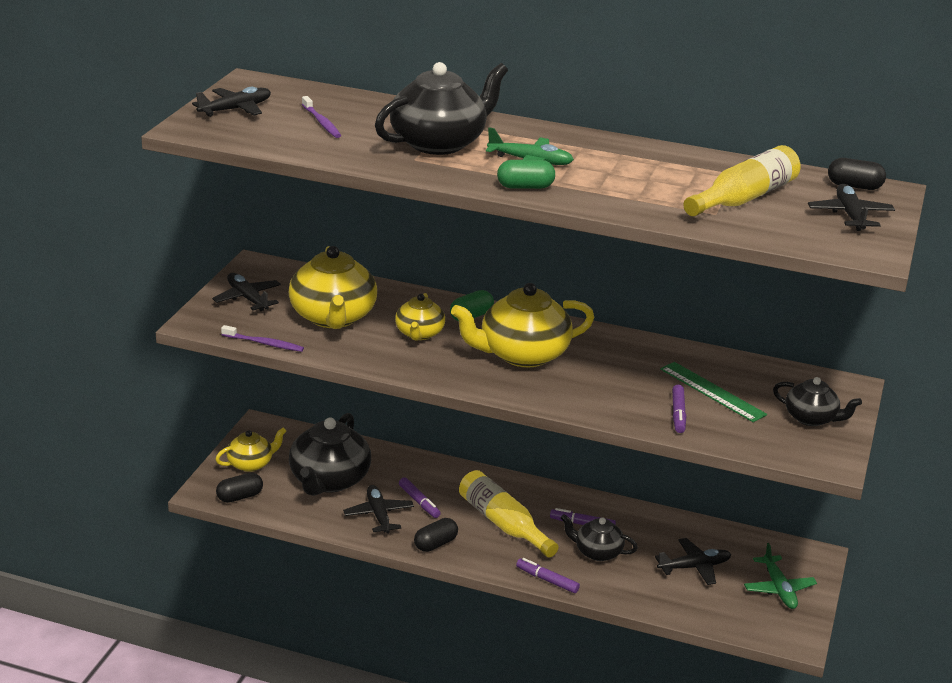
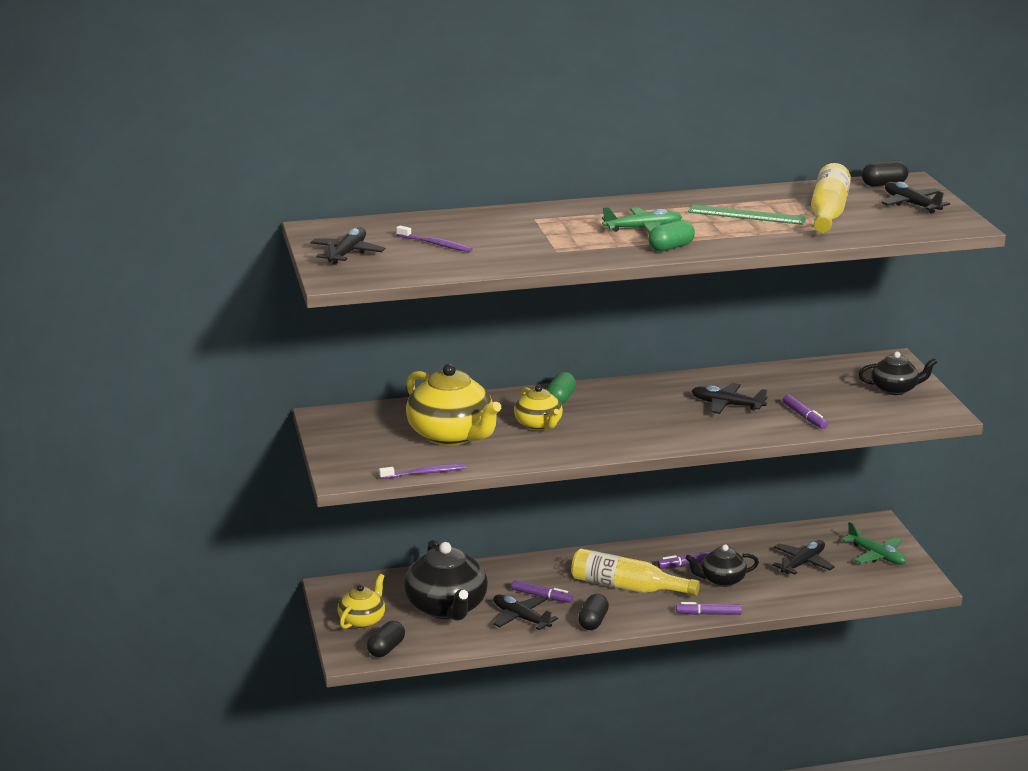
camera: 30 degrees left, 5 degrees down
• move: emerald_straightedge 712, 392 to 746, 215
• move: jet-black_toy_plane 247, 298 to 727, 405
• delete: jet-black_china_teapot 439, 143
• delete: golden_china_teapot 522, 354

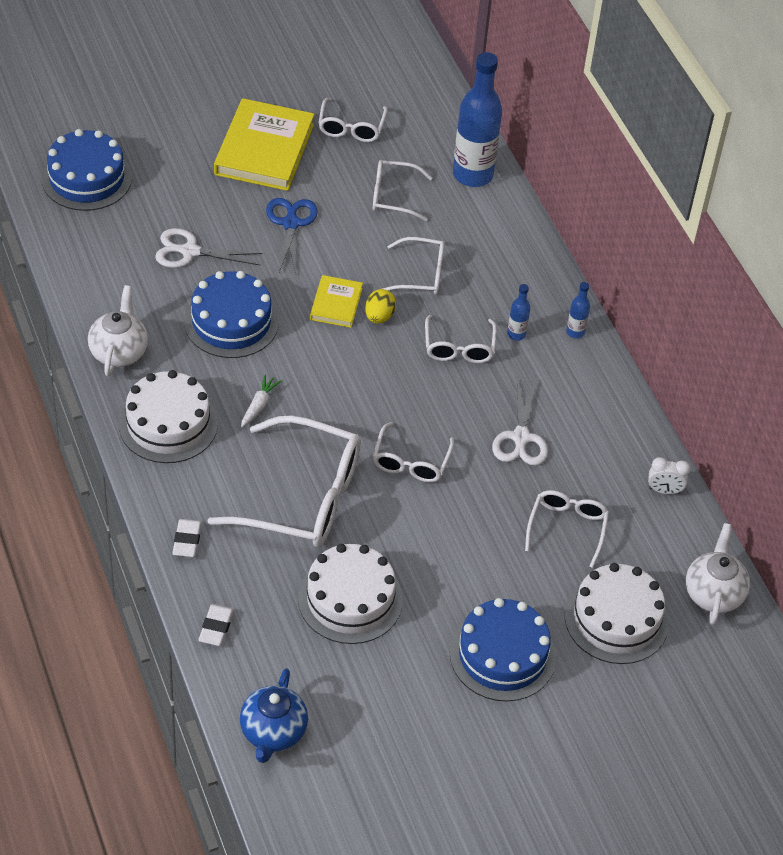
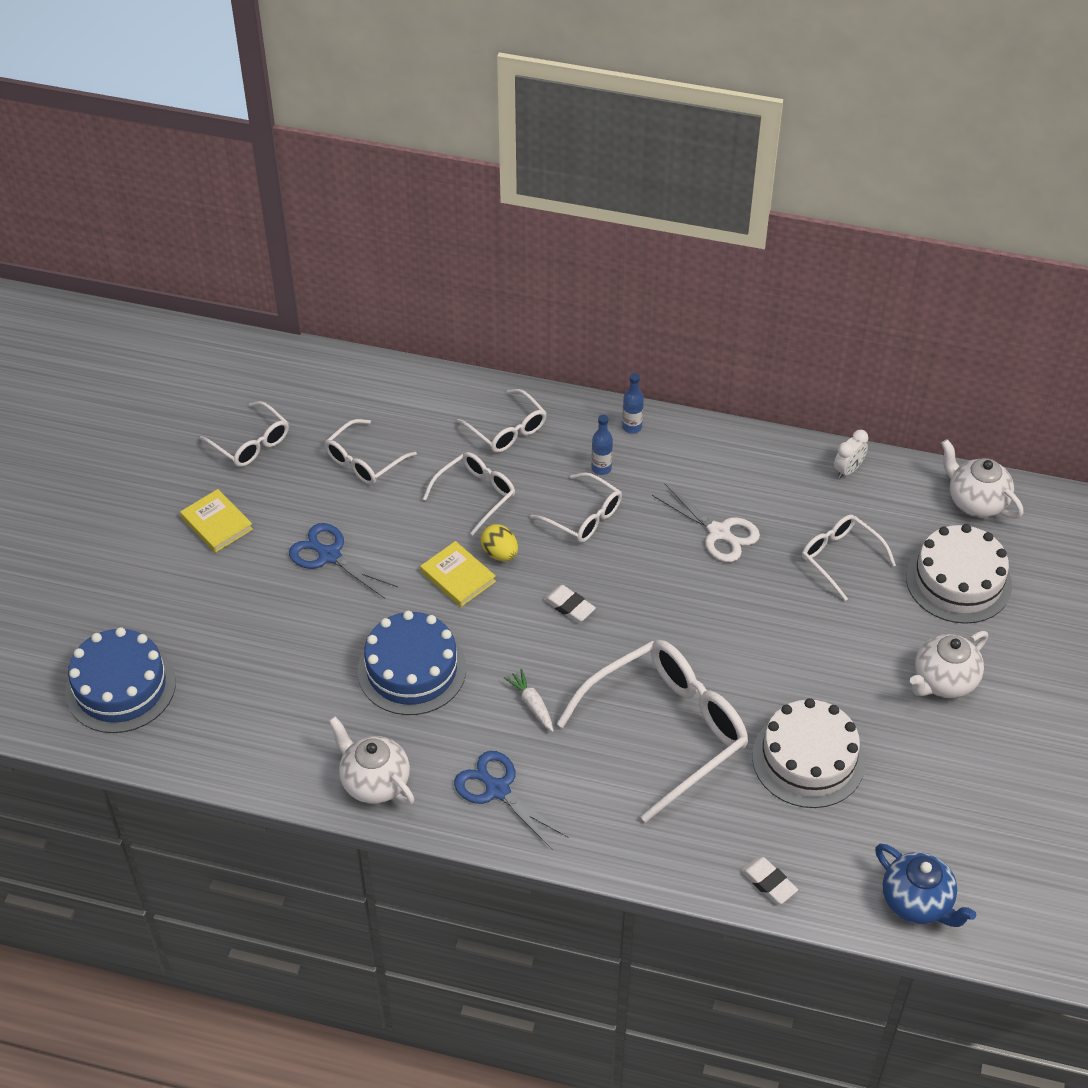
camera: 50 degrees left, 0 degrees up
• resize: golden_book 264, 149 = 217, 523 x0.52
• replace: snow-white_cake 168, 424 to royal_blue_pair_of_scissors 497, 789
• move: snow-white_eyeglasses 411, 462 to 507, 430
• move: snow-white_gum_eraser 187, 540 to 569, 606
• replace: royal_blue_cake 502, 655 to snow-white_china_teapot 943, 681
• delete: snow-white_pair_of_scissors 189, 251
• delete: royal_blue_drink_bottle 472, 175

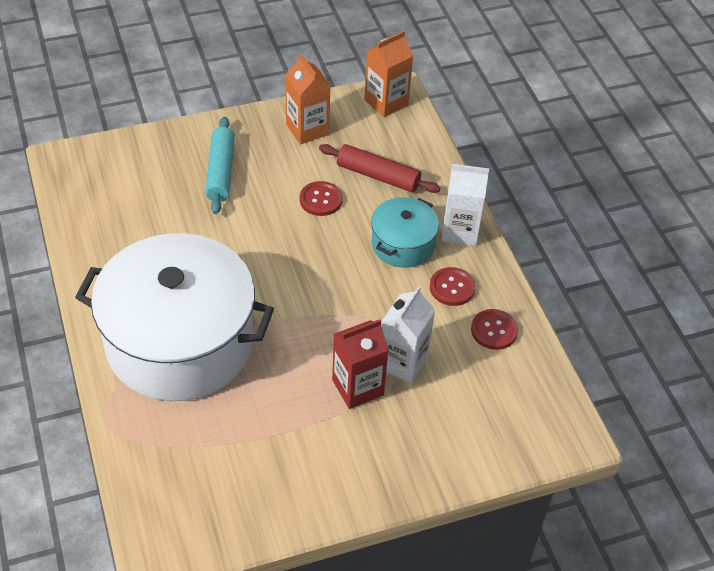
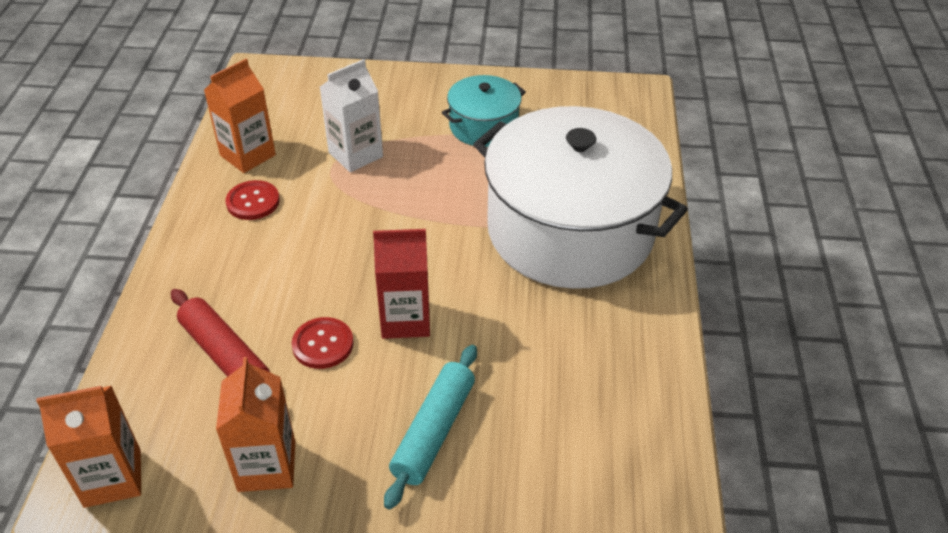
camera: 155 degrees left, 5 degrees down
• replace: crimson_button 494, 330 to orange-coloured_juice_carton 248, 155
• move: crimson_juice_carton 357, 387 to 405, 319
• move: teal_stockpot 402, 244 to 483, 126
• delete: snow-white_juice_carton 460, 231

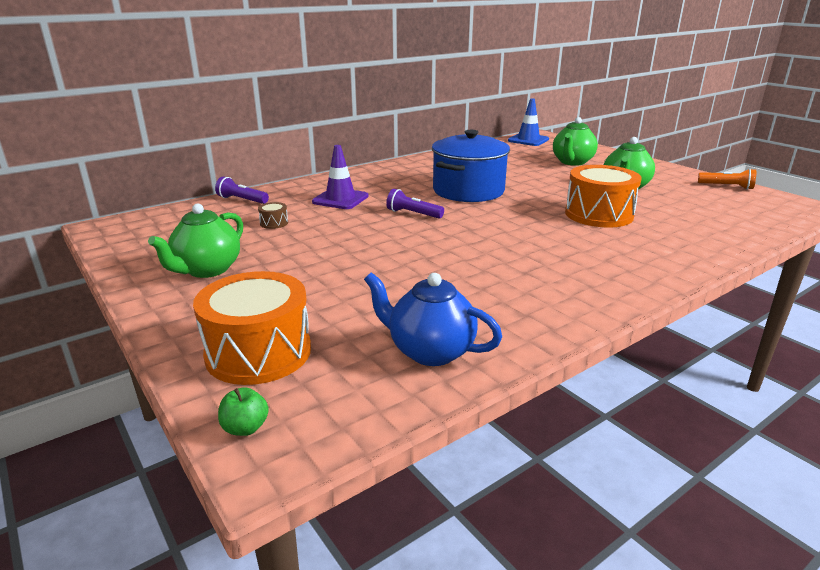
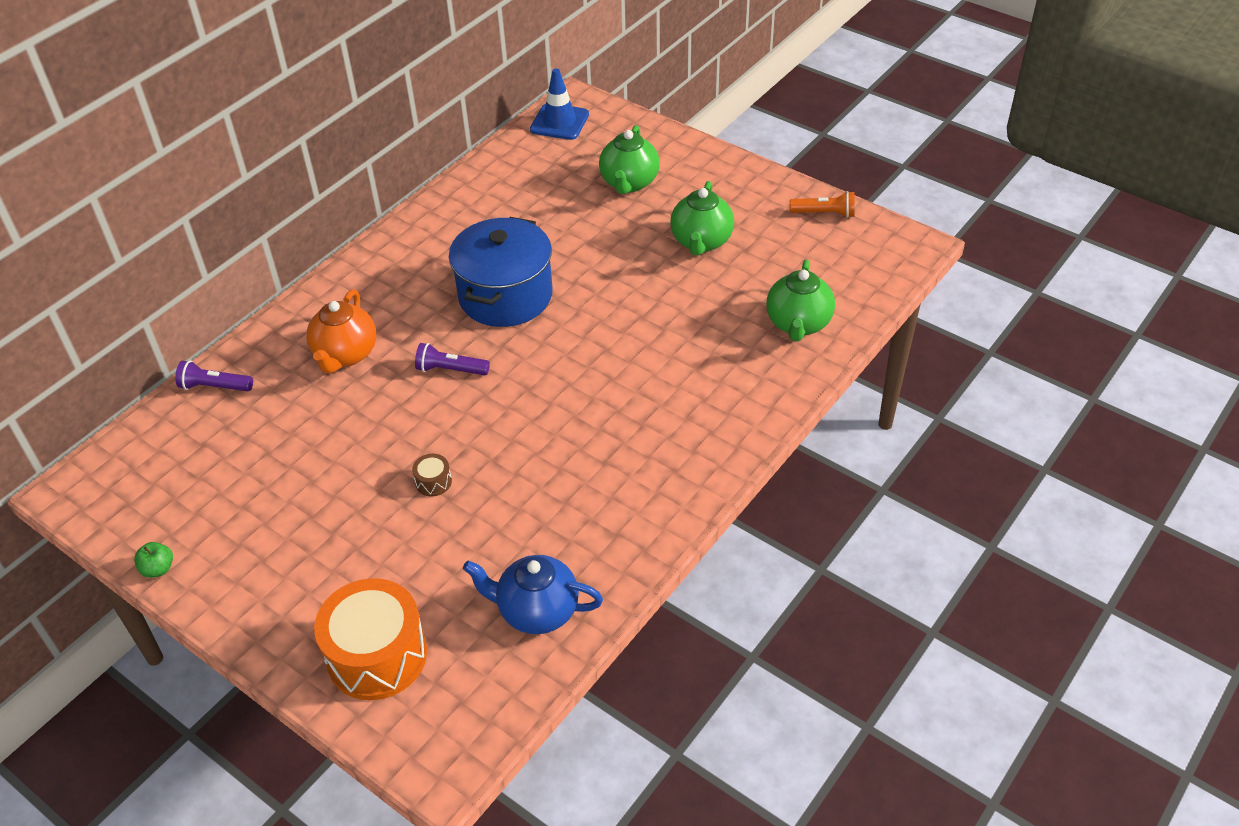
camera: 15 degrees left, 20 degrees up
• move: emerald_toy_apple 245, 428 to 158, 569
• replace: purple_safety_cone 340, 199 to orange-coloured_china_teapot 345, 355
• move: dark_brown_drum 274, 223 to 433, 482
• move: emerald_china_teapot 207, 270 to 798, 324
• delete: orange-coloured_drum 598, 214

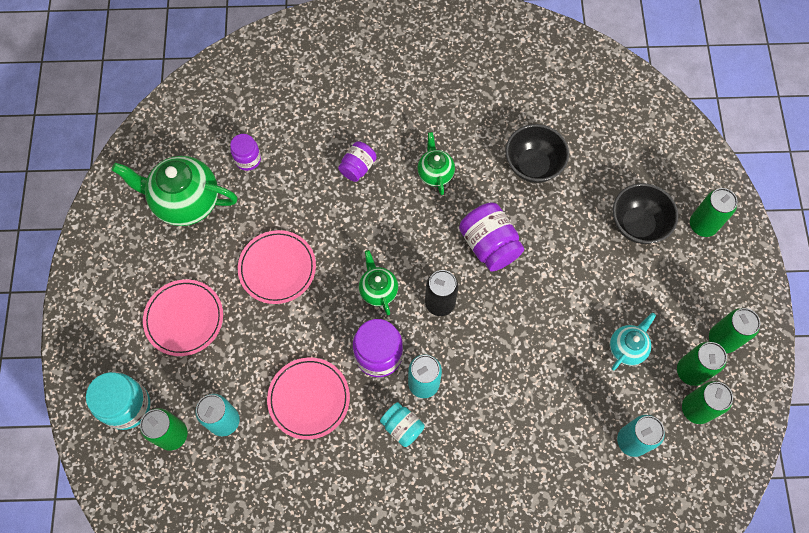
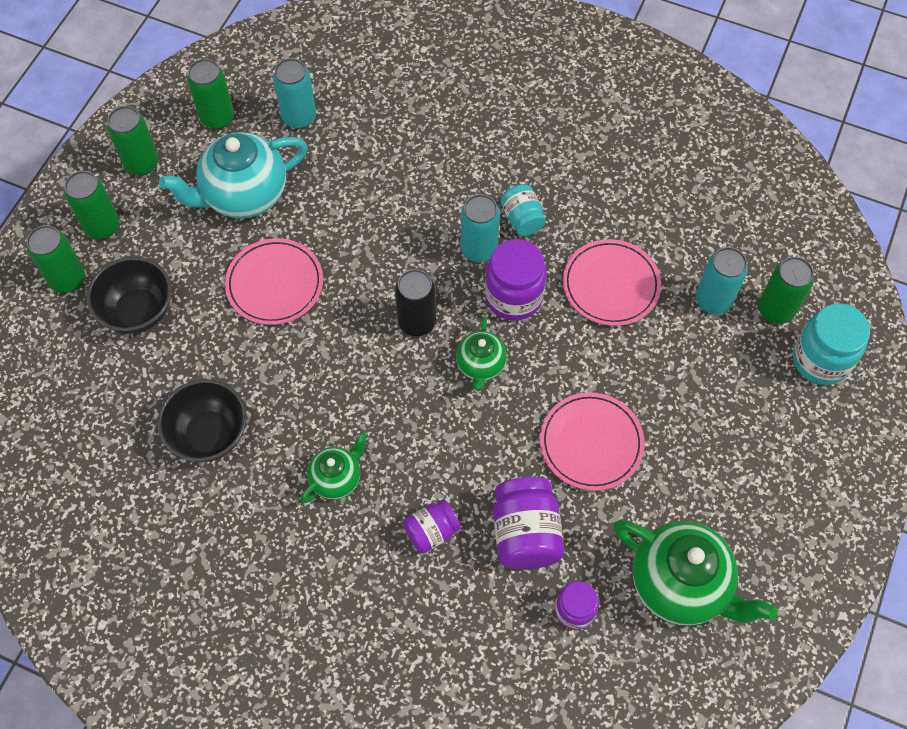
camera: 155 degrees left, 5 degrees down
• move: emerald_soda_can 690, 371 to 102, 226
• resize: teal_china_teapot 627, 348 = 244, 195 x1.85
• move: pink_dinner_plate 184, 318 to 275, 284
• rotate: emerald_china_teapot 435, 173 = 336, 478 150 degrees counterclockwise
• move: purple_preserve_jar 489, 245 to 525, 534

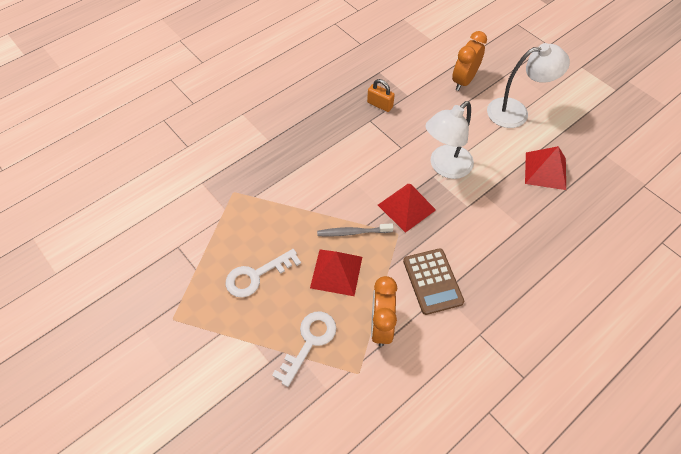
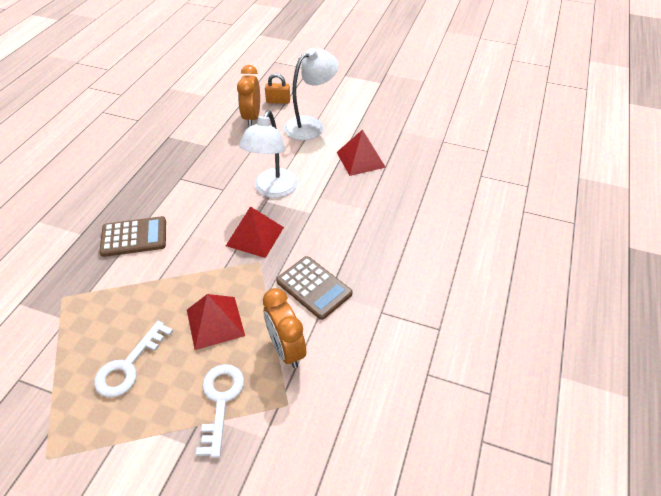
camera: 30 degrees left, 10 degrees down
• insert: dark_brown_pocket_calculator 134, 237
• move: orange-coloured_padlock 380, 105 to 278, 101
• delete: ash-grey_toothbrush 353, 232

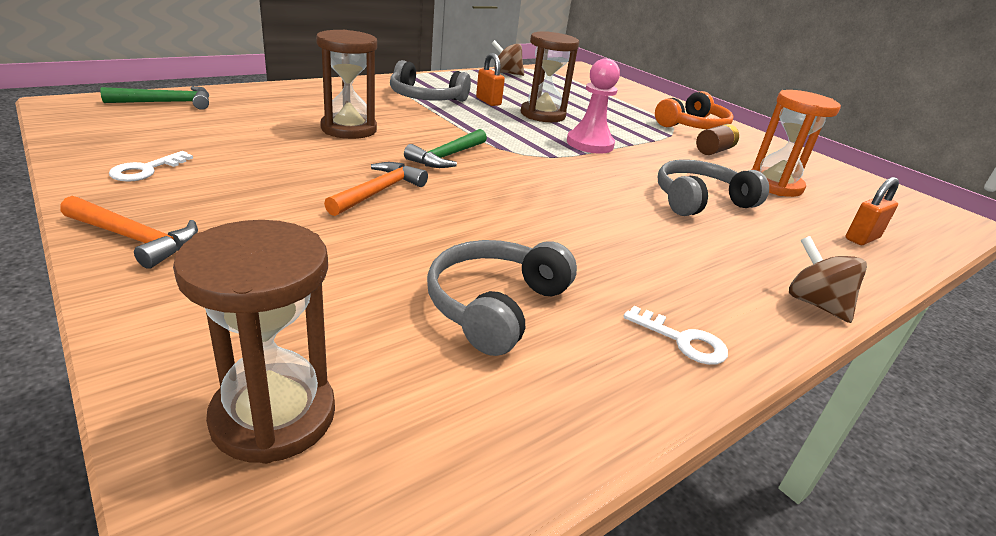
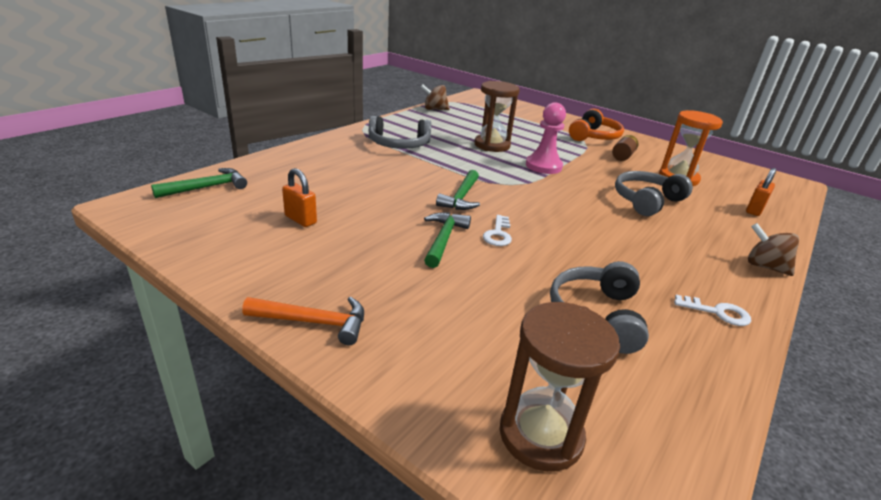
camera: 15 degrees left, 0 degrees up
• move: orange-coloured_padlock 488, 101 to 300, 219
• recolor: orange-coloured_carpenter's_hammer 379, 191 to emerald_carpenter's_hammer 443, 239
• move: snow-white_latchkey 146, 170 to 498, 234
• delete: dark_brown_sand_timer 349, 129

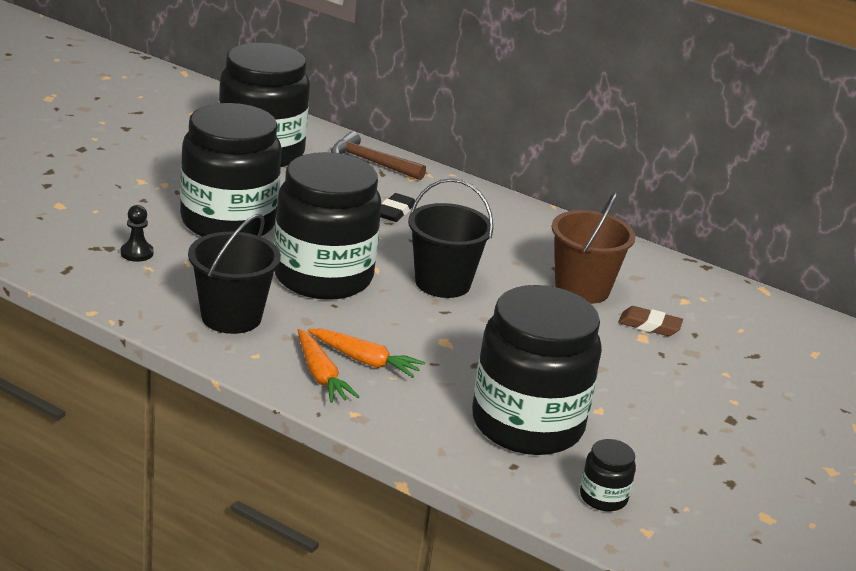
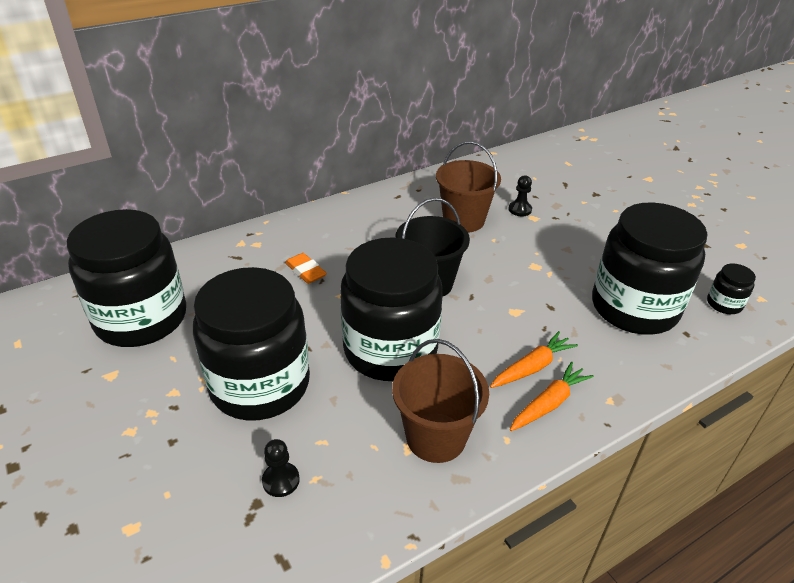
camera: 60 degrees left, 10 degrees up
• recolor: jet-black_gum_eraser 395, 211 to orange-coloured_gum_eraser 305, 271
• recolor: jet-black_bucket 231, 317 to dark_brown_bucket 436, 437
• replace: dark_brown_gum_eraser 649, 325 to jet-black_game_pawn 520, 209
• rotate: orange-coloured_root_vegetable 321, 375 = 549, 403 45 degrees counterclockwise
• delete: dark_brown_carpenter's_hammer 371, 162

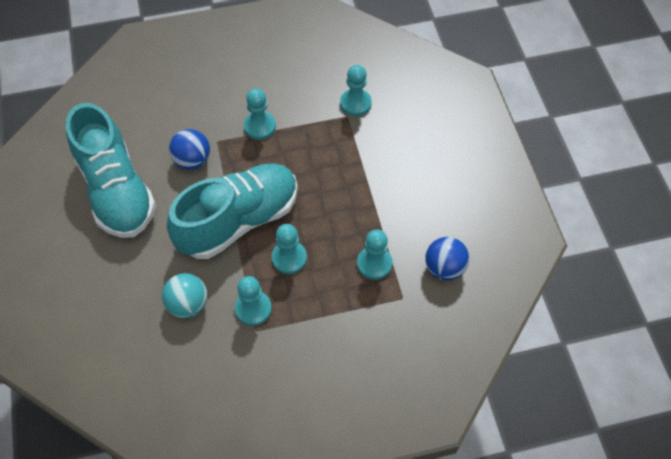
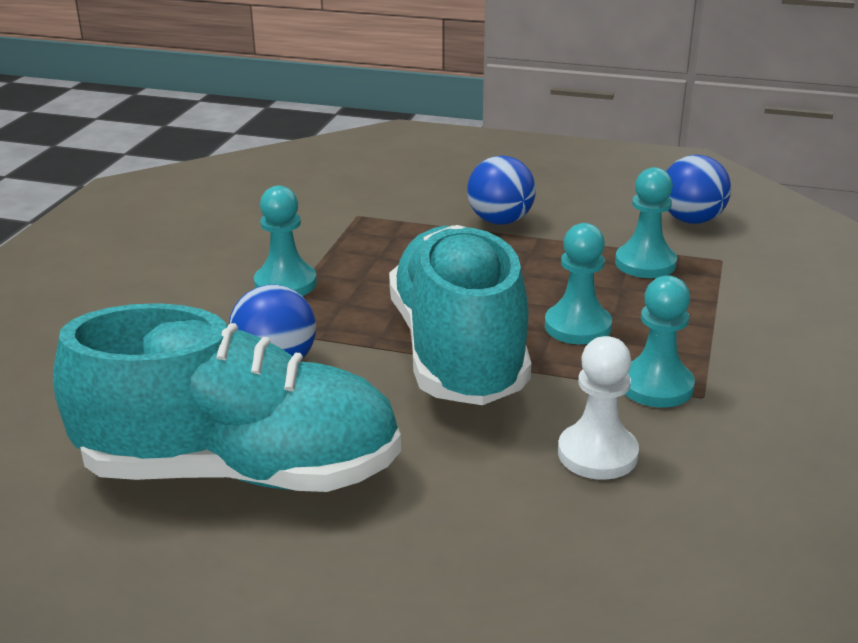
camera: 60 degrees left, 30 degrees down
• insert: royal_blue_play_ball 500, 221
• replace: teal_play_ball 188, 304 to snow-white_game_pawn 597, 454
• delete: teal_game_pawn 355, 103

